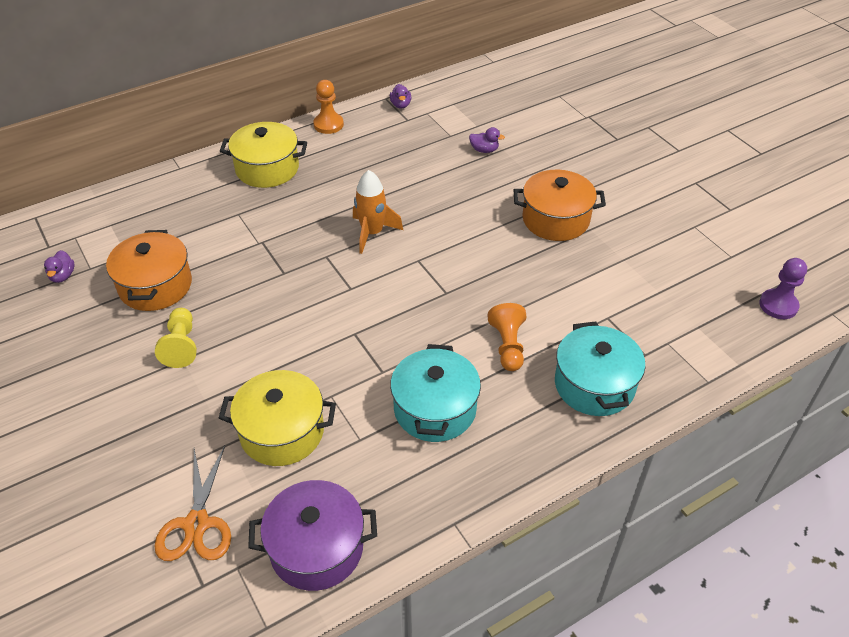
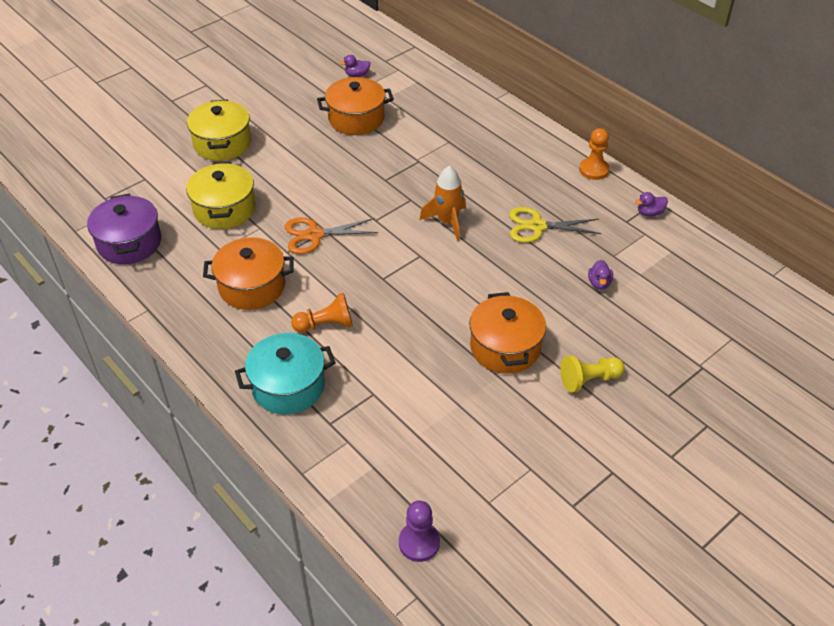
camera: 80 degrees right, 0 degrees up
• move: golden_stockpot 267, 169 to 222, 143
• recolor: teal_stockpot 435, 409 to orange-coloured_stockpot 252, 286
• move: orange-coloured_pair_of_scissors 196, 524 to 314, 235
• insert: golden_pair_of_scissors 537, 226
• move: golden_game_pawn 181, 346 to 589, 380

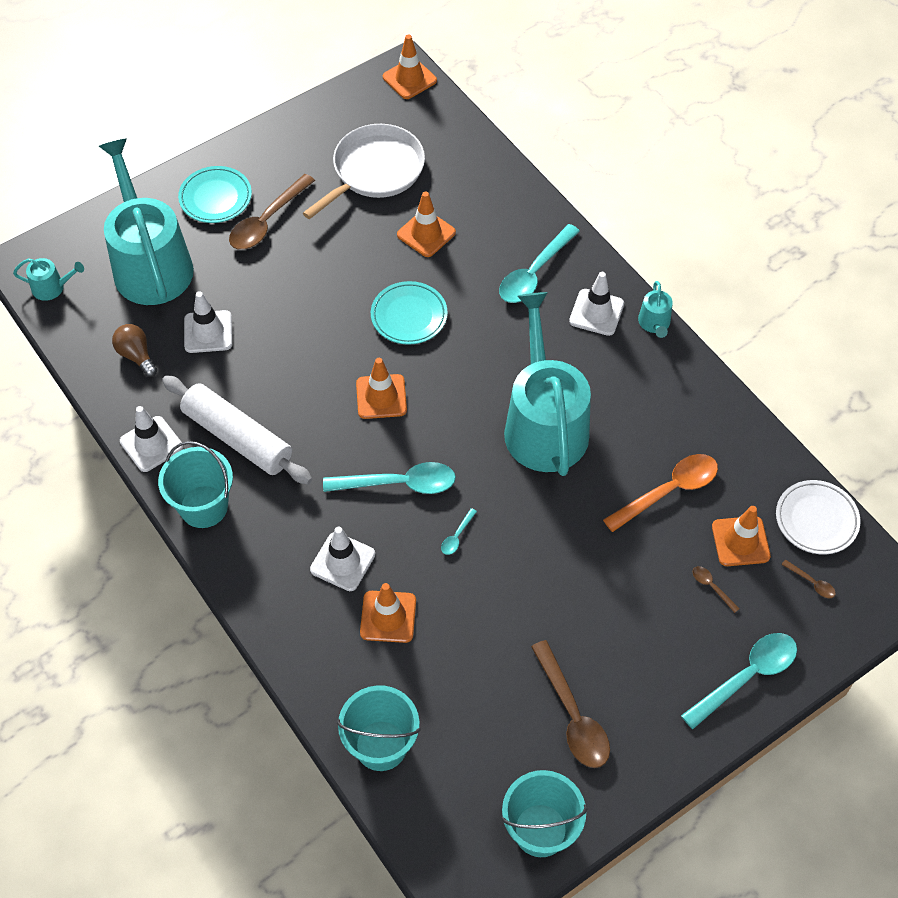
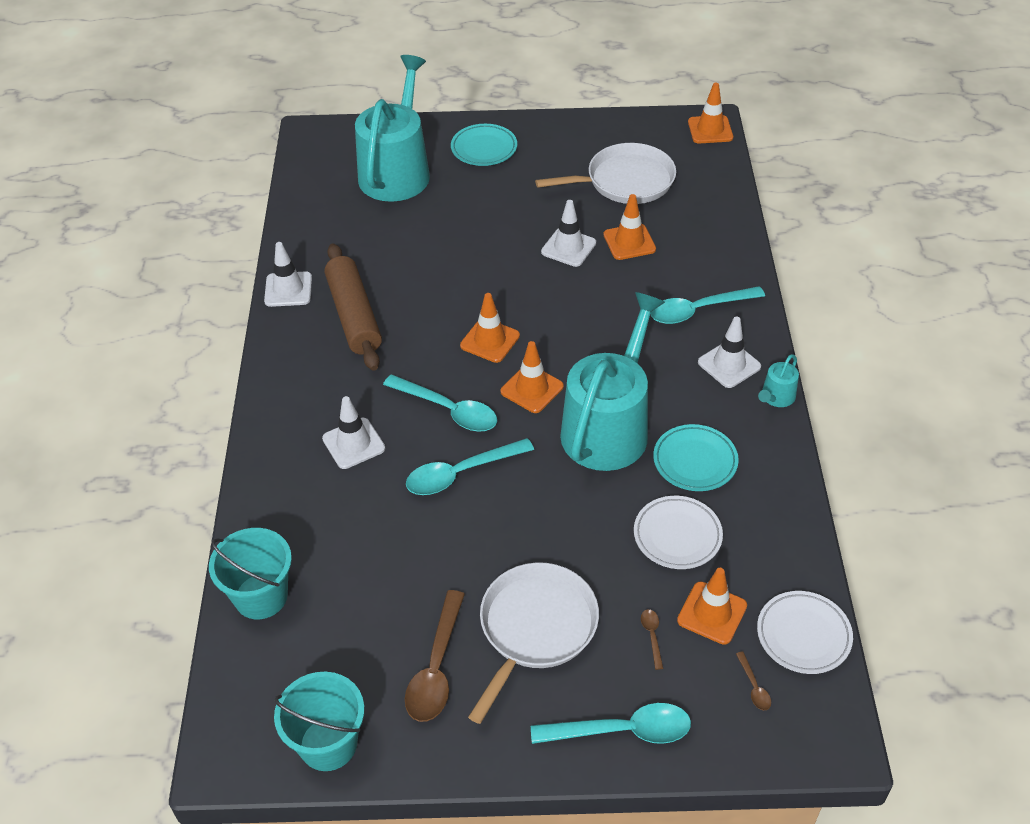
camera: 35 degrees right, 10 degrees down
• recolor: snow-white_dough_roller 238, 437 to dark_brown_dough_roller 354, 316
• resize: teal_teaspoon 457, 536 = 461, 473 x2.27
• insert: snow-white_pan 535, 628
• move: orange-coloured_safety_cone 388, 617 to 532, 389
• move: snow-white_safety_cone 208, 332 to 568, 247
• replace: orange-coloured_teaspoon 668, 491 to snow-white_dinner_plate 677, 535
• move: teal_dinner_plate 409, 316 to 695, 461
• delete: teal_watering_can 52, 287
• delete: dark_brown_light_bulb 136, 355
• delete: teal_bucket 203, 506
• delete: dark_brown_teaspoon 267, 221

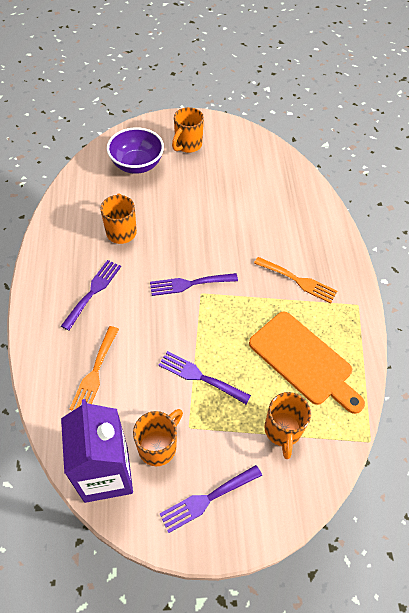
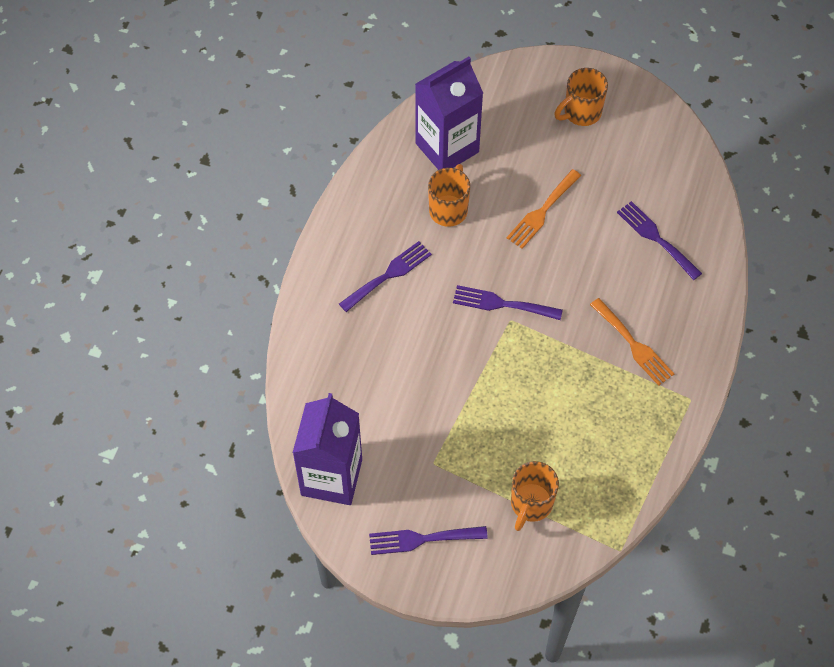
camera: 25 degrees right, 5 degrees up
• insert: purple_juice_carton 447, 148
• move: orange-coloured_dinner_fork 95, 373 to 542, 212
• move: purple_dinner_fork 200, 377 to 656, 238
• delete: purple_bowl 137, 165
• delete: orange-coloured_coffee_mug 158, 446
• delete: orange-coloured_chopping_board 304, 361

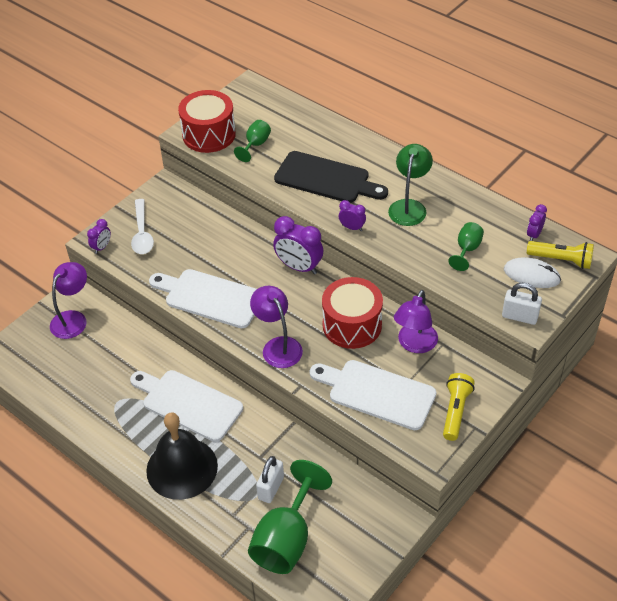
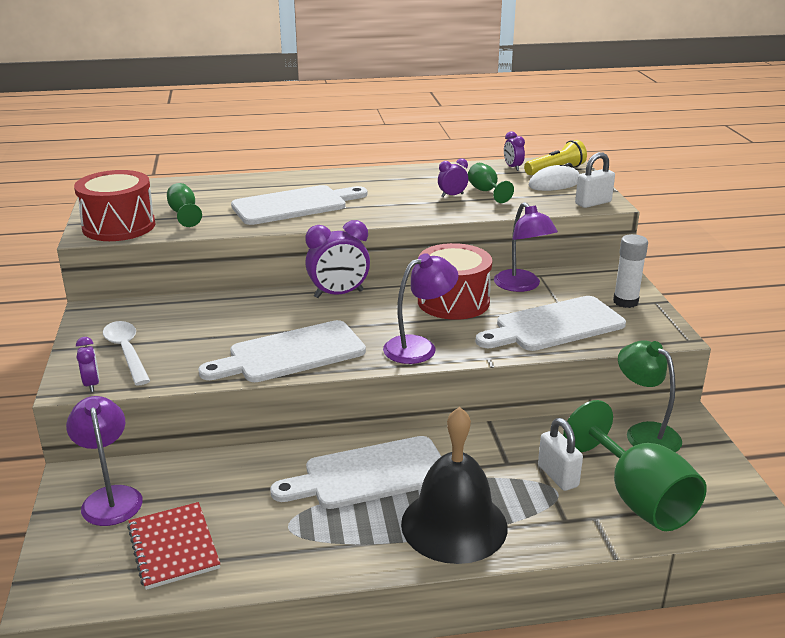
camera: 50 degrees left, 20 degrees down
• rotate: snow-white_teaspoon 142, 233 = 126, 352 150 degrees counterclockwise
• insert: crimson_notepad 173, 547
• recolor: jet-black_chopping_board 326, 179 to snow-white_chopping_board 294, 205
• rotate: purple_lamp 278, 346 = 419, 347 135 degrees clockwise
• move: purple_bedside_clock 352, 227 to 452, 195
• replace: golden_pocket_torch 455, 411 to snow-white_glue_stick 625, 302
• move: emerald_lamp 409, 206 to 644, 433

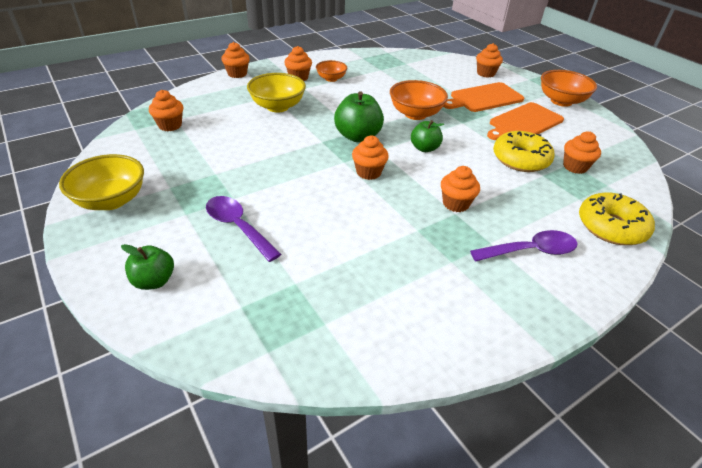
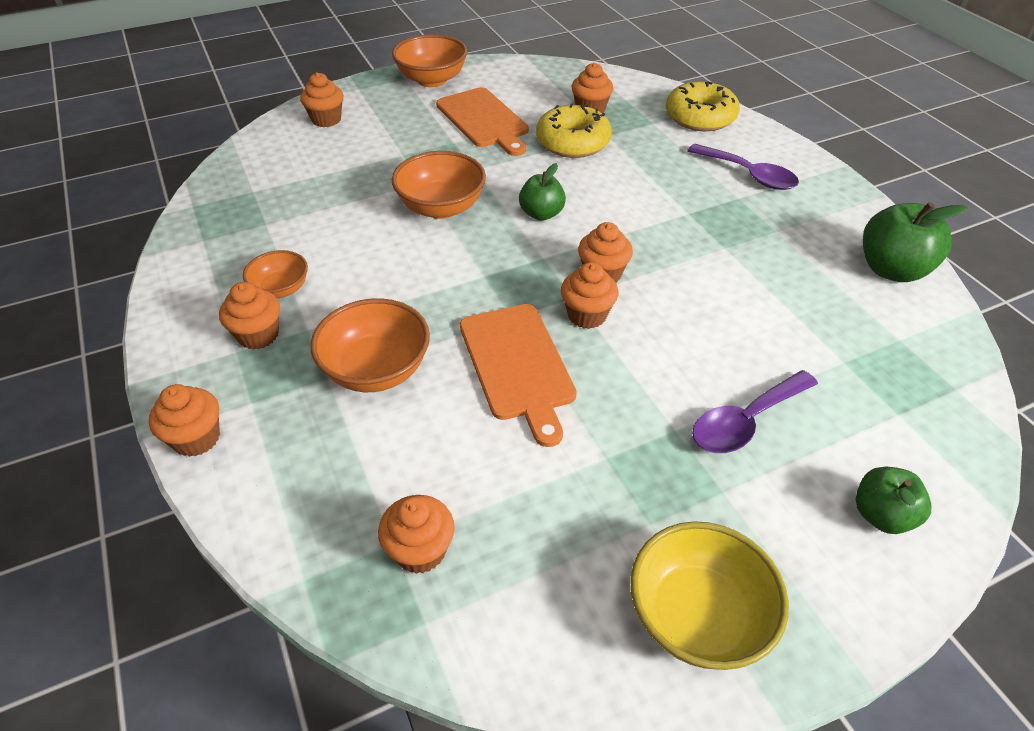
camera: 80 degrees left, 5 degrees up
• recolor: golden_bowl 277, 106 to orange-coloured_bowl 376, 370
• move: orange-coloured_chopping_board 484, 98 to 518, 365
• move: orange-coloured_muffin 455, 204 to 587, 315
• rotate: purple_teaspoon 530, 251 = 748, 175 135 degrees clockwise
• move: emerald_toy_apple 357, 136 to 891, 269

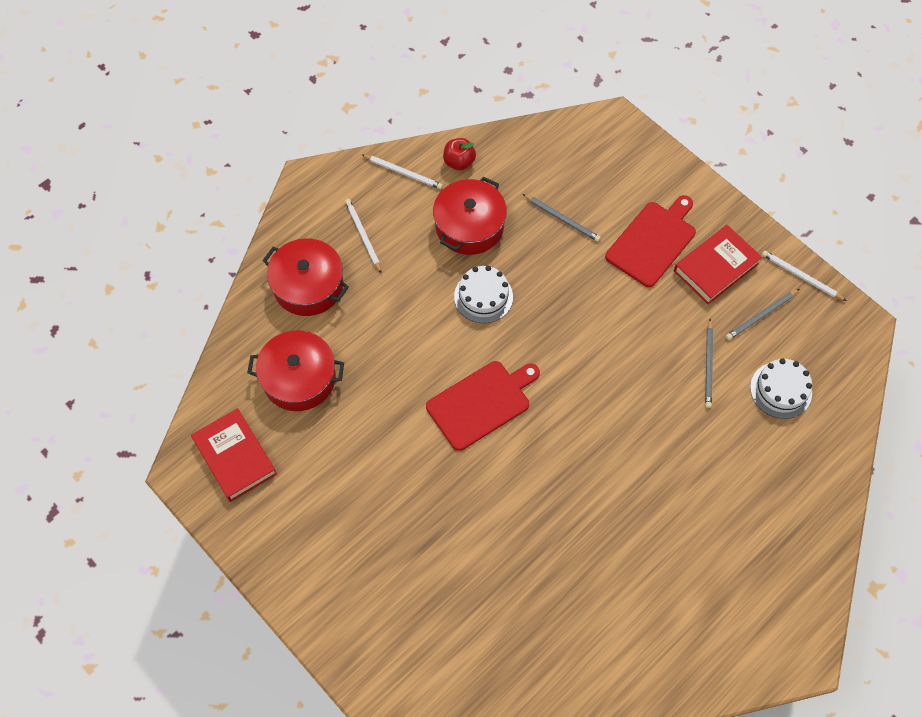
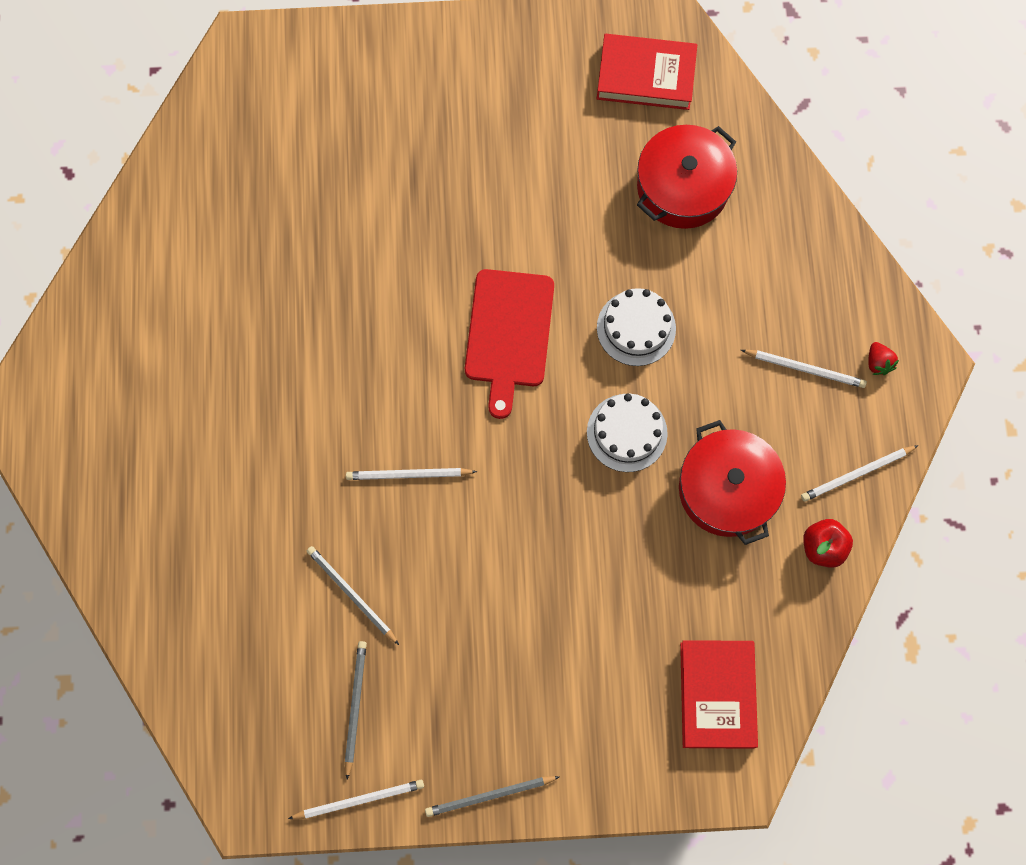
camera: 130 degrees right, 10 degrees up
• insert: snow-white_wooden_pencil 408, 475
• move: ash-grey_wooden_pencil 562, 219 to 489, 796
• move: snow-white_cake 781, 390 to 636, 328
• move: crimson_book 716, 267 to 717, 695
• insert: crimson_strawberry 878, 363
• delete: crimson_stockpot 308, 285
• delete: crimson_chopping_board 653, 241

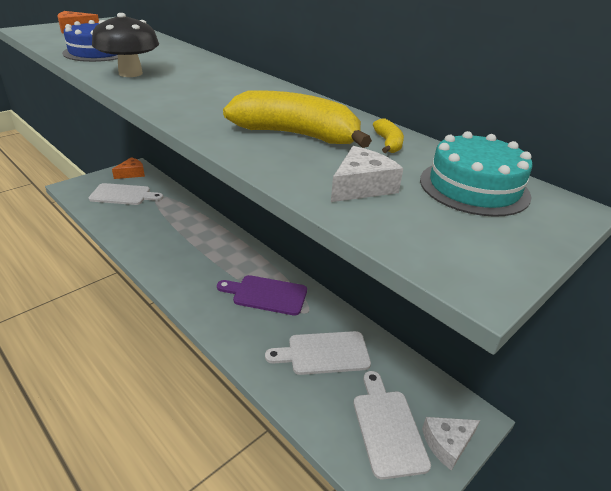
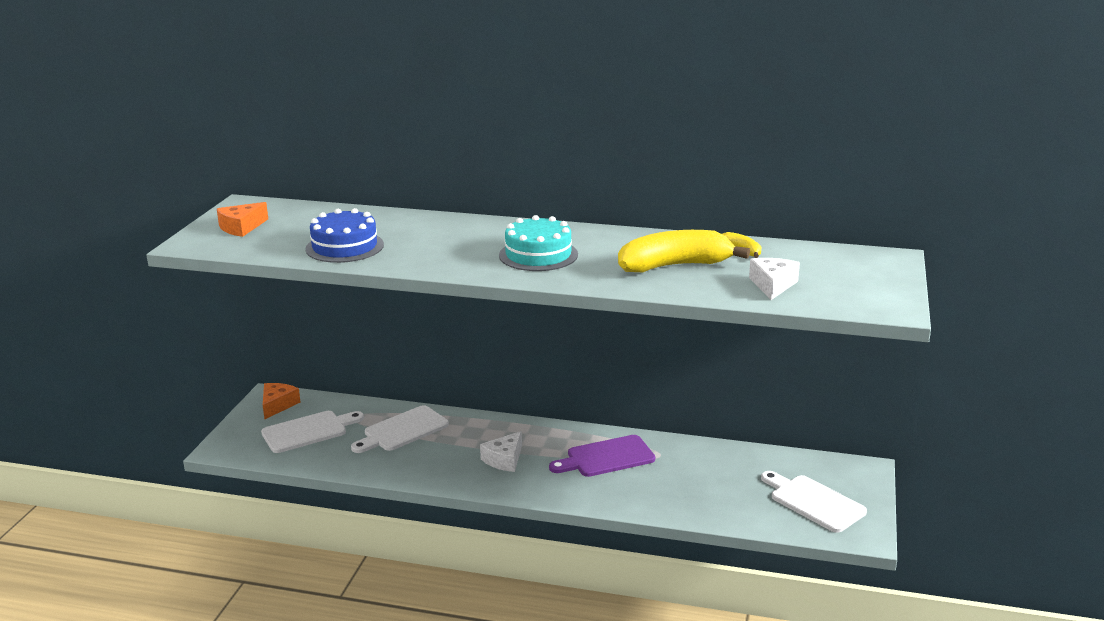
camera: 30 degrees left, 10 degrees down
• move: snow-white_chopping_board 324, 353 to 403, 430
• move: snow-white_piece_of_cheese 447, 444 to 504, 459
• move: teal_cake 474, 187 to 538, 255
• delete: jet-black_fungus 130, 73

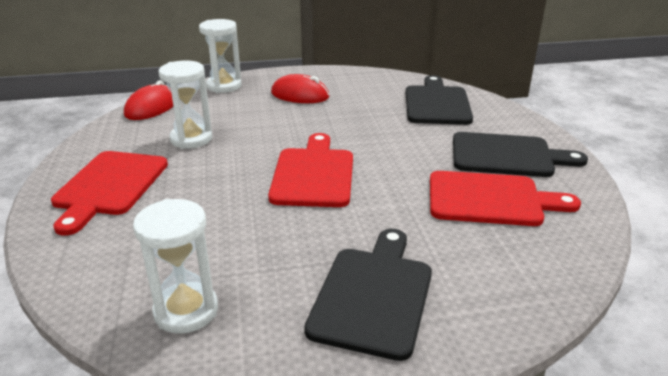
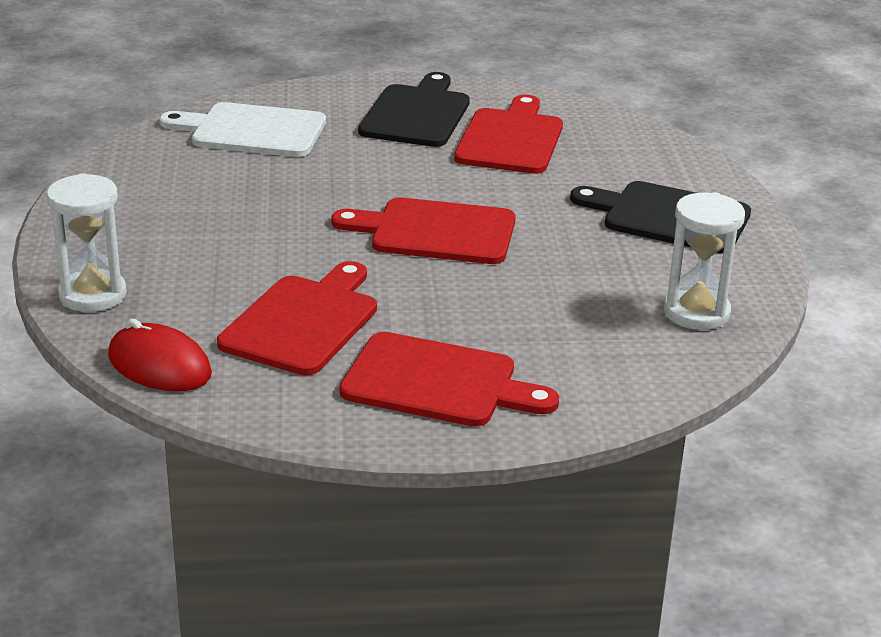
camera: 85 degrees left, 0 degrees up
• recolor: jet-black_chopping_board 437, 103 to snow-white_chopping_board 252, 131
• replace: snow-white_sand_timer 191, 139 to crimson_chopping_board 303, 322
• delete: crimson_PC_mouse 300, 95

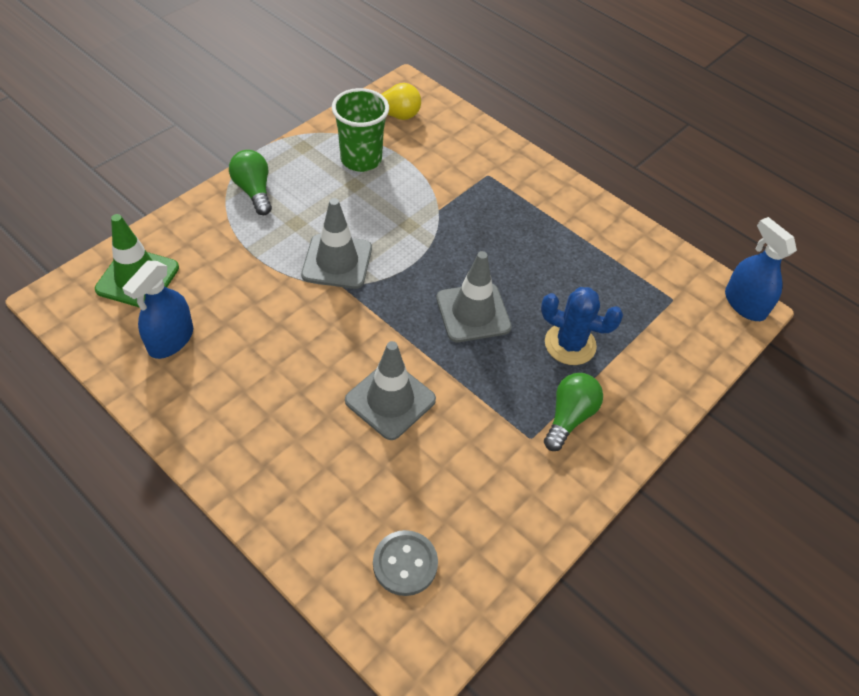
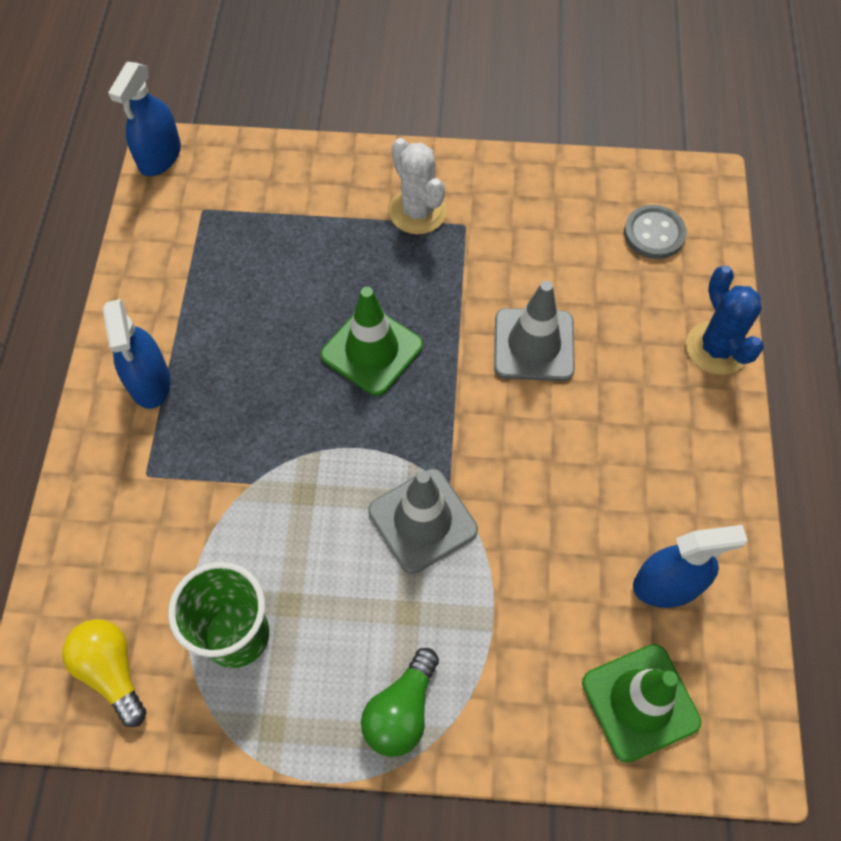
camera: 125 degrees left, 10 degrees up
• insert: royal_blue_sprayer 149, 381
• recolor: ash-grey_safety_cone 473, 313 to emerald_safety_cone 372, 350
• replace: emerald_light_bulb 569, 417 to snow-white_prickly_plant 417, 211
• move: royal_blue_prickly_plant 570, 344 to 716, 348

